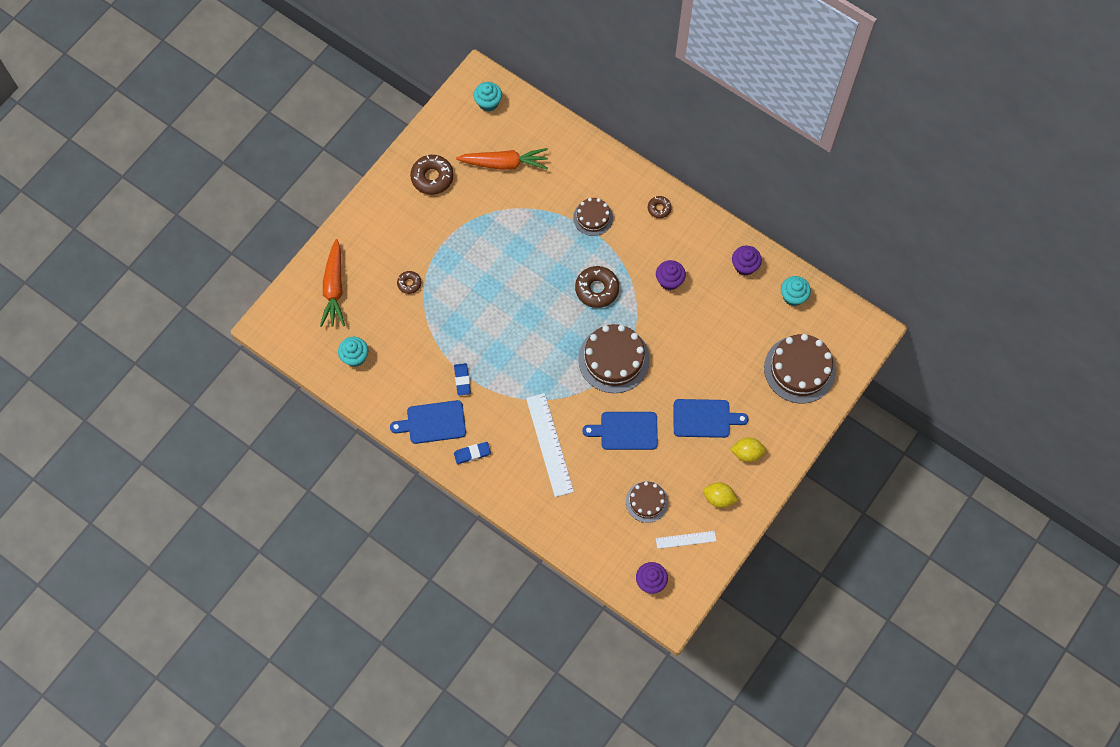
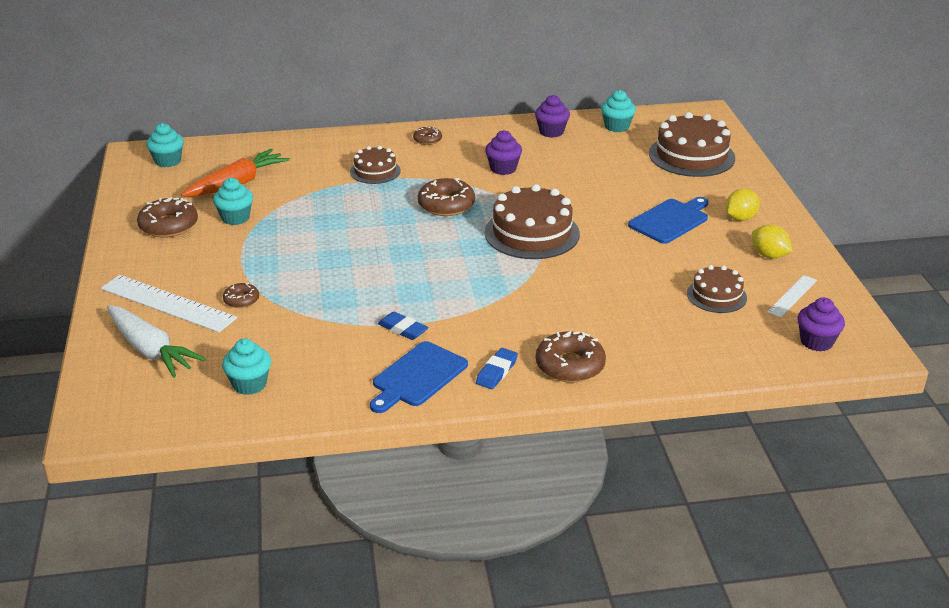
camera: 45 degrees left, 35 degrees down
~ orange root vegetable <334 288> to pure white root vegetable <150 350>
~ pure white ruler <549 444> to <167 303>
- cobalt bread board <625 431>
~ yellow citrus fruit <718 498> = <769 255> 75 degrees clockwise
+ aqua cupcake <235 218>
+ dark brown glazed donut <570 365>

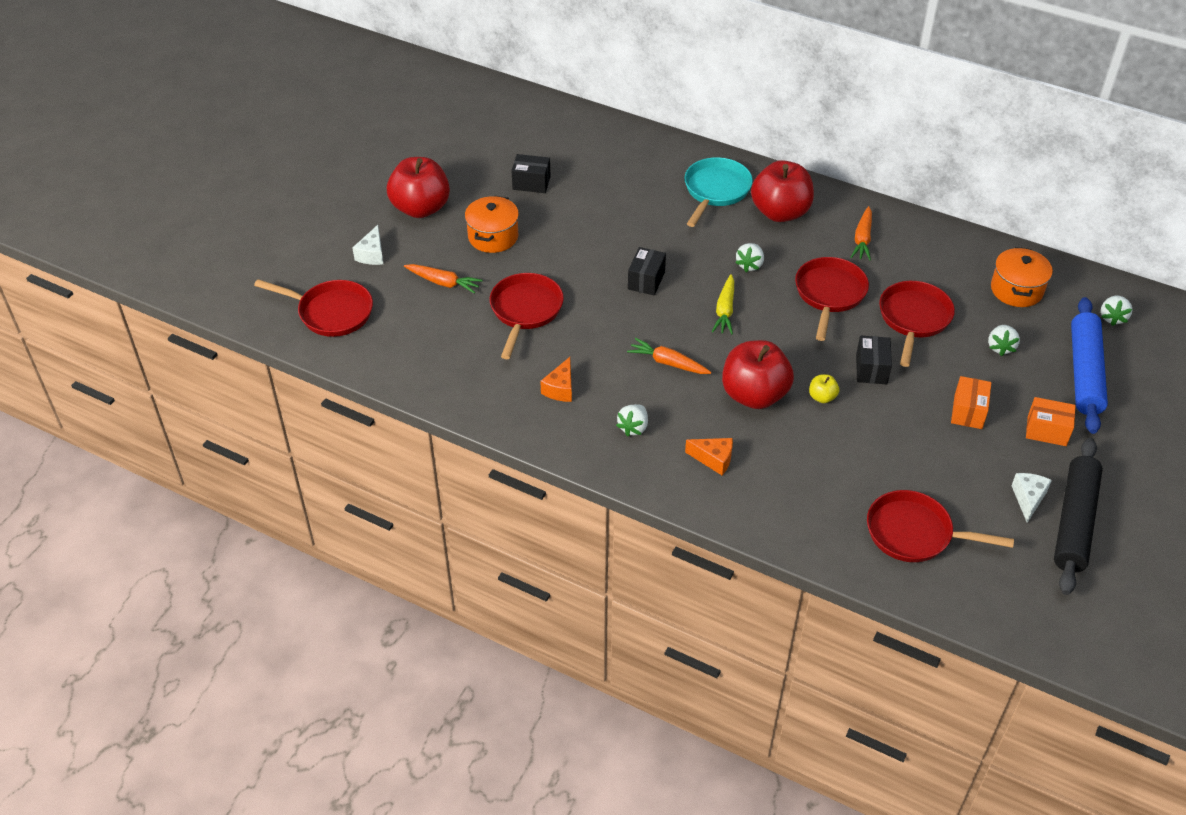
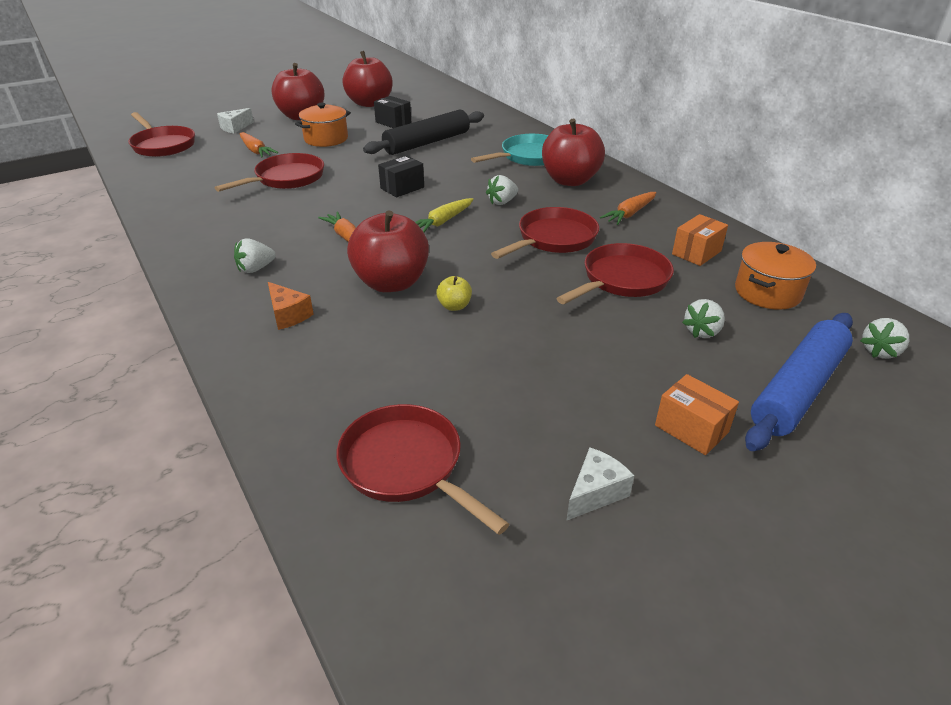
camera: 30 degrees right, 10 degrees down
- orange cheese <560 388>
- jet-black box <871 369>
~ orange box <968 412> to <696 253>
~ jet-black rolling pin <1074 522> to <427 143>
+ crimson toy apple <369 103>

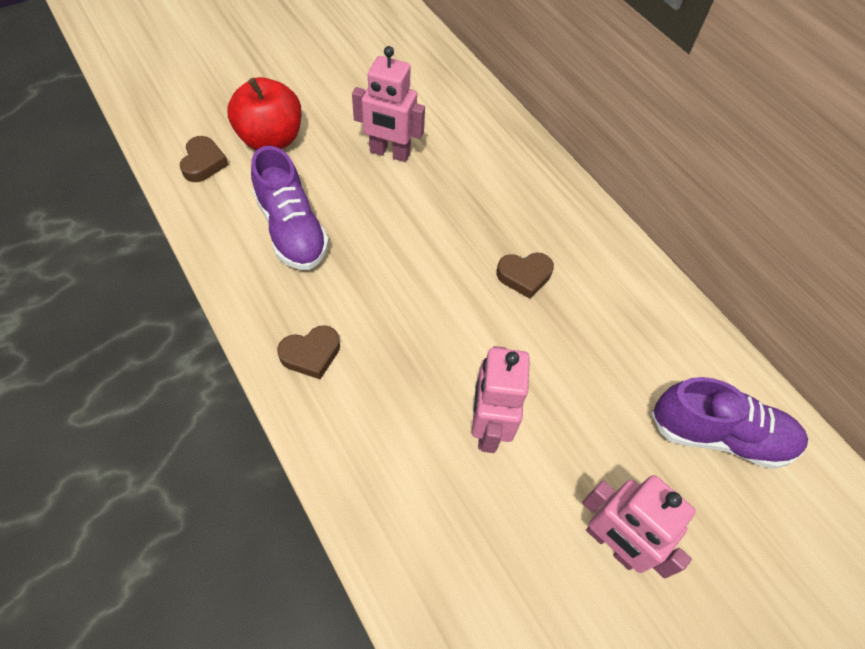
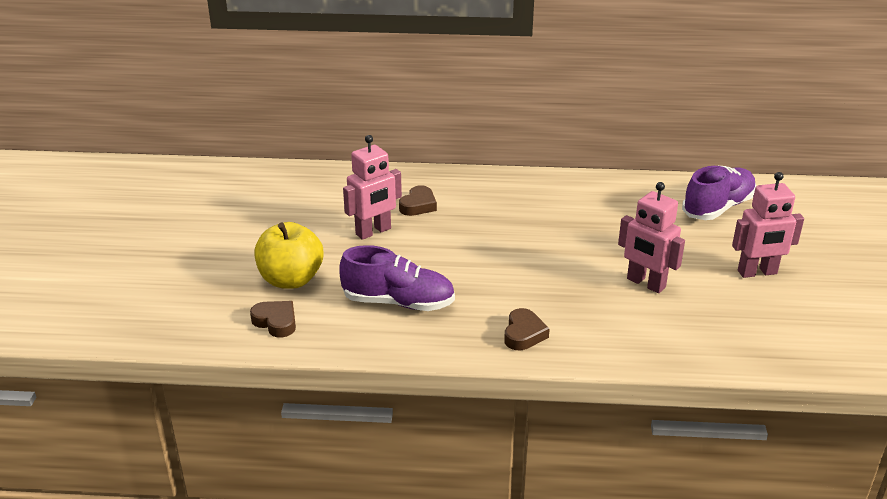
camera: 50 degrees left, 25 degrees down
~ crimson toy apple <271 139> to yellow toy apple <291 279>
~ dark brown love heart <524 276> to <418 205>

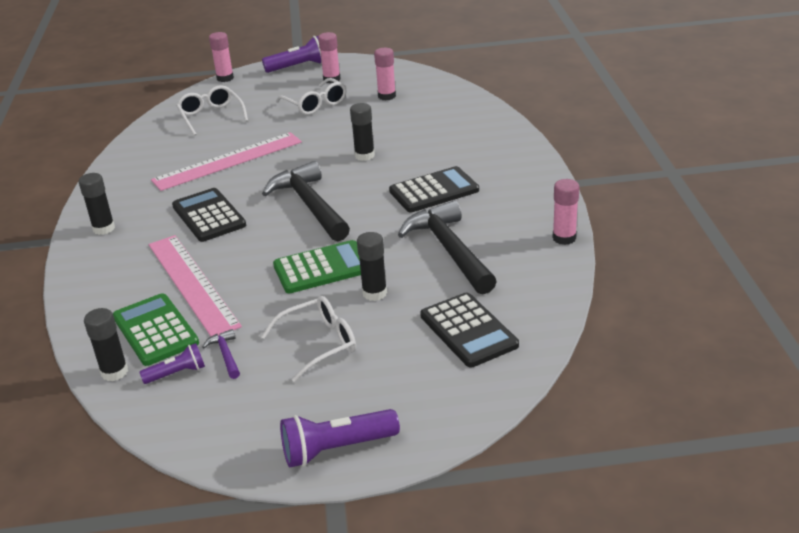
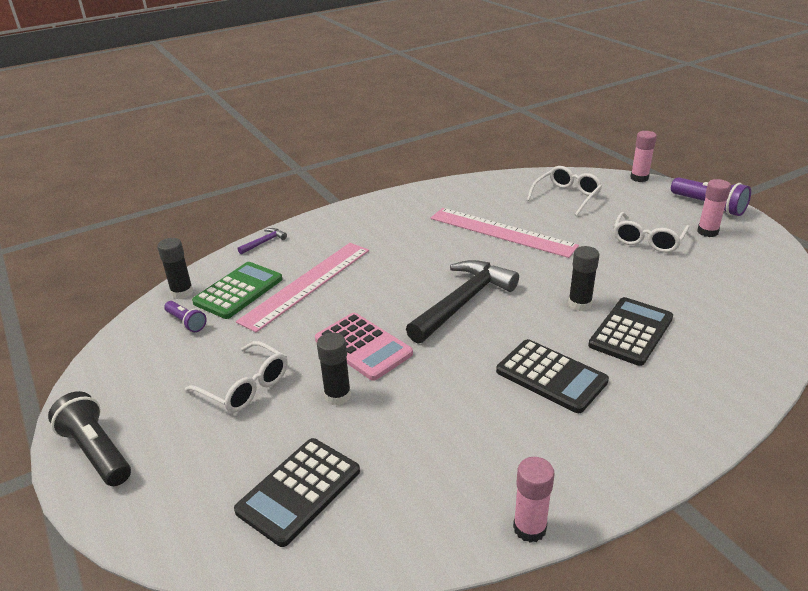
camera: 65 degrees right, 0 degrees up
- jet-black stick of glue <104 228>
~ jet-black adding machine <209 216> to <631 332>
~ purple carpenter's hammer <225 355> to <264 242>
~ leaf-green adding machine <322 268> to rose-pink adding machine <363 347>
~ purple flashlight <336 449> to jet-black flashlight <97 452>
- rose-pink stick of glue <386 96>
- jet-black carpenter's hammer <449 250>

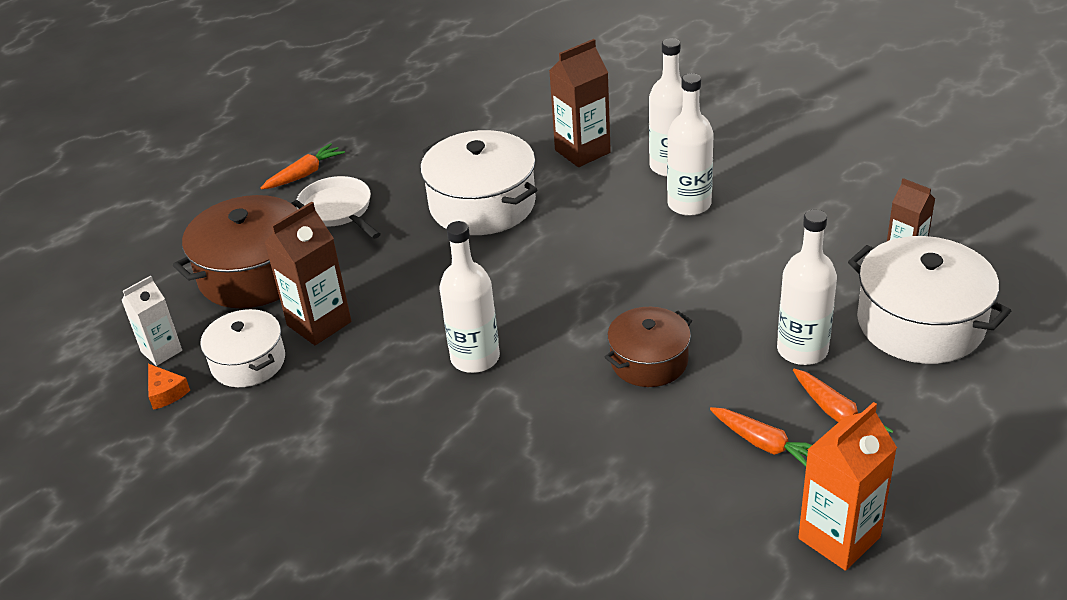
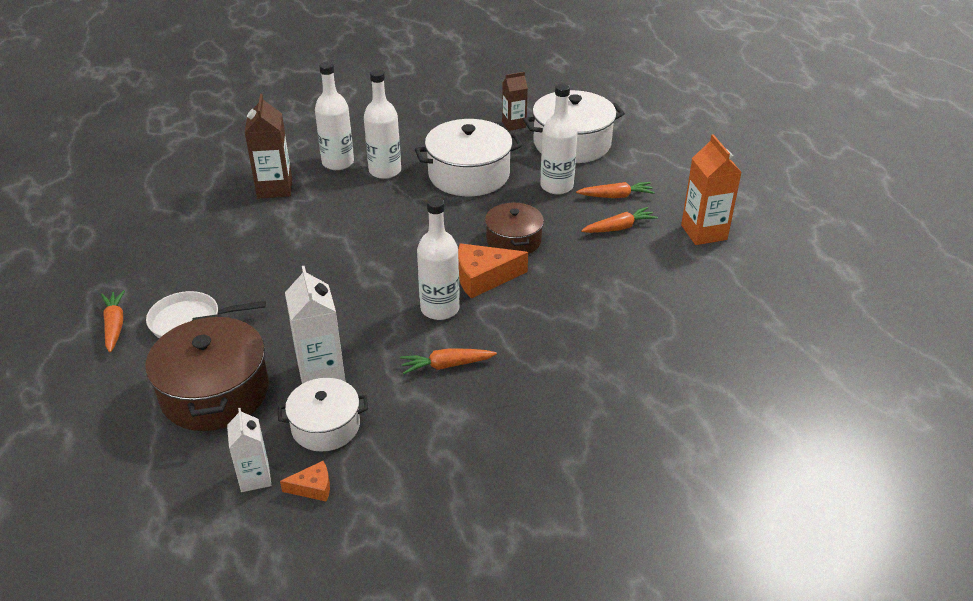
camera: 65 degrees left, 0 degrees up
~ dark brown milk carton <319 323> to pure white milk carton <321 373>
~ pure white pot <482 204> to <469 175>
+ orange root vegetable <447 365>
+ orange cheese <483 278>

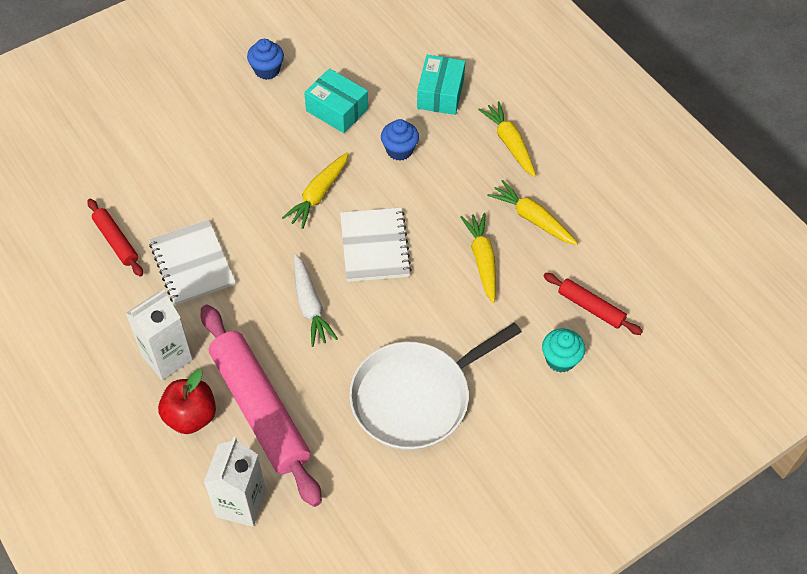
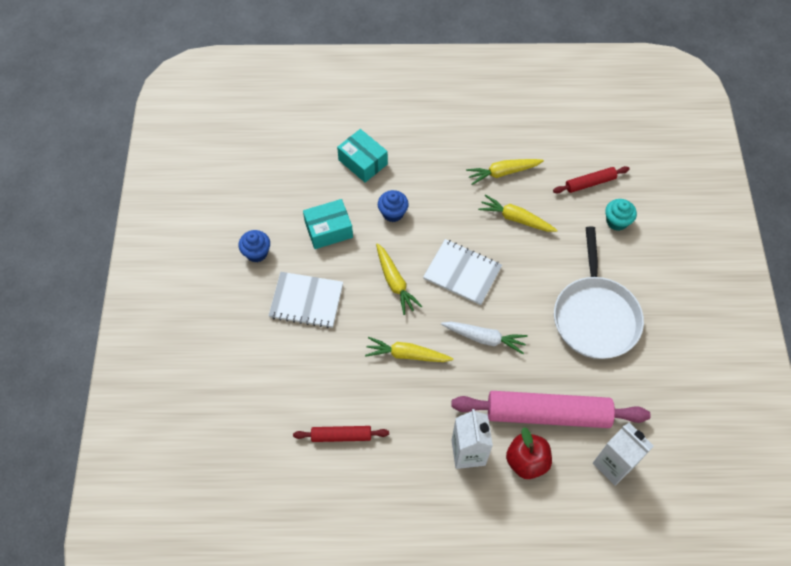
camera: 55 degrees left, 5 degrees up
~ pure white exercise book <192 264> to <306 301>
~ yellow root vegetable <509 143> to <407 355>

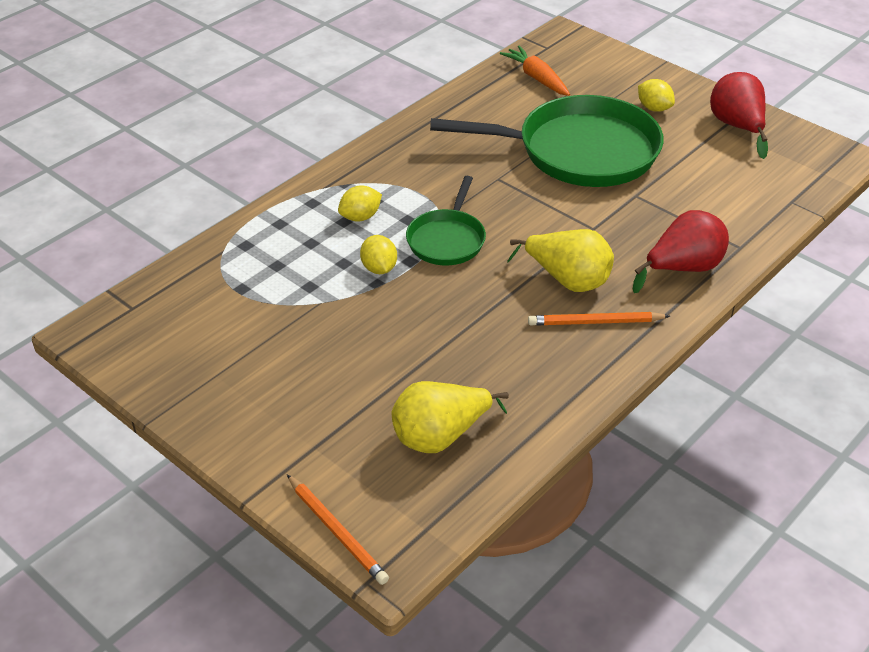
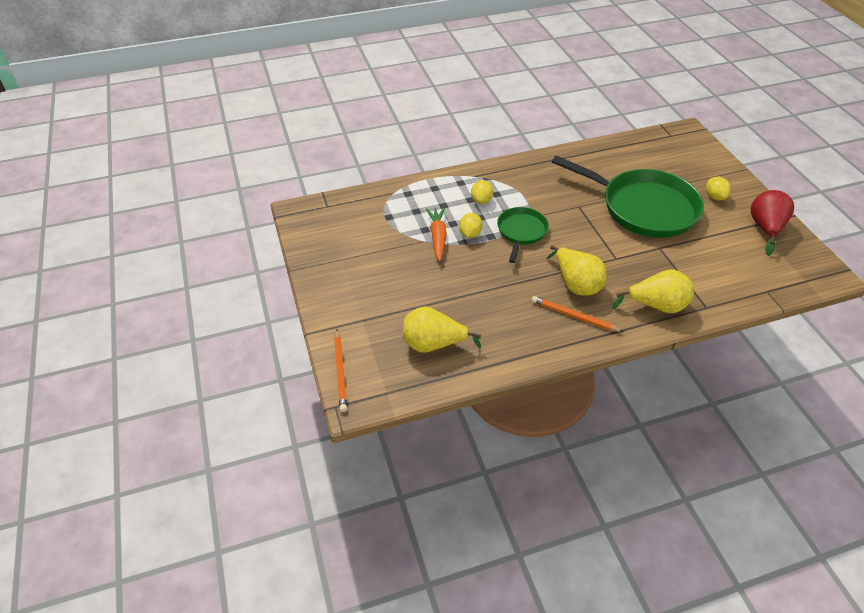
camera: 30 degrees right, 5 degrees up
~ yellow citrus fruit <360 217> = <481 200> 75 degrees counterclockwise
~ leaf-green frying pan <447 240> = <521 232> 150 degrees clockwise
~ orange root vegetable <537 78> to <437 237>
~ crimson pear fruit <683 269> to yellow pear fruit <656 306>

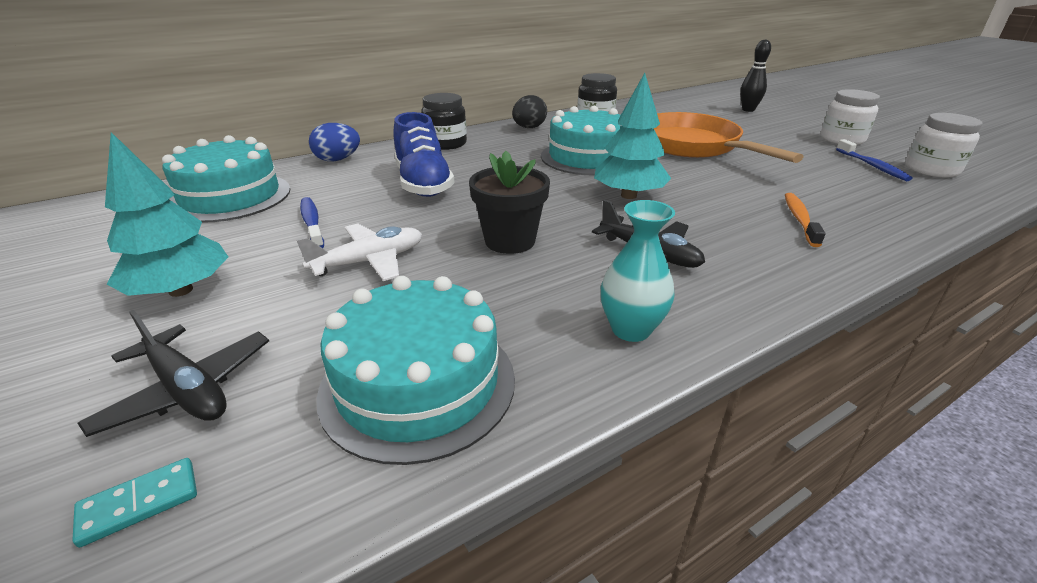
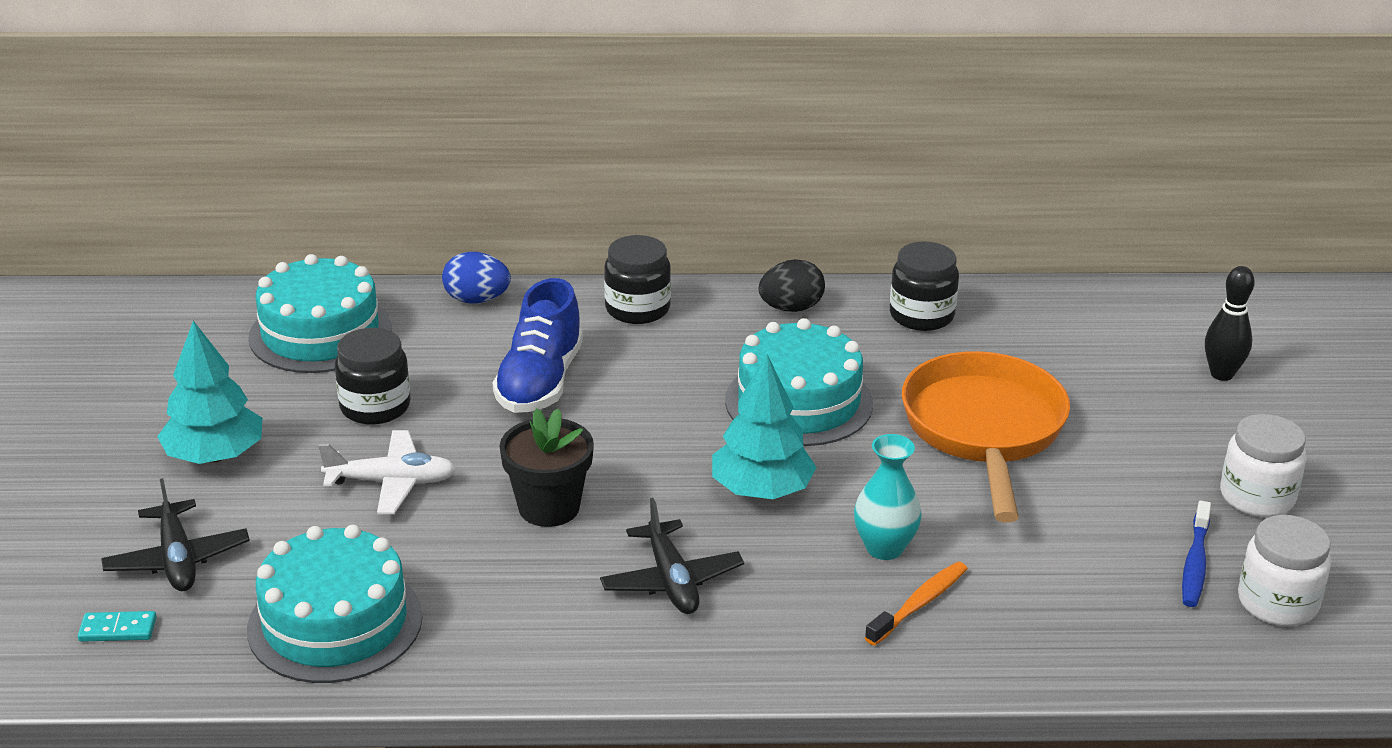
camera: 30 degrees right, 0 degrees up
~ cobalt tooth brush <312 223> to jet-black jar <375 407>
~ aqua vase <631 329> to <884 548>

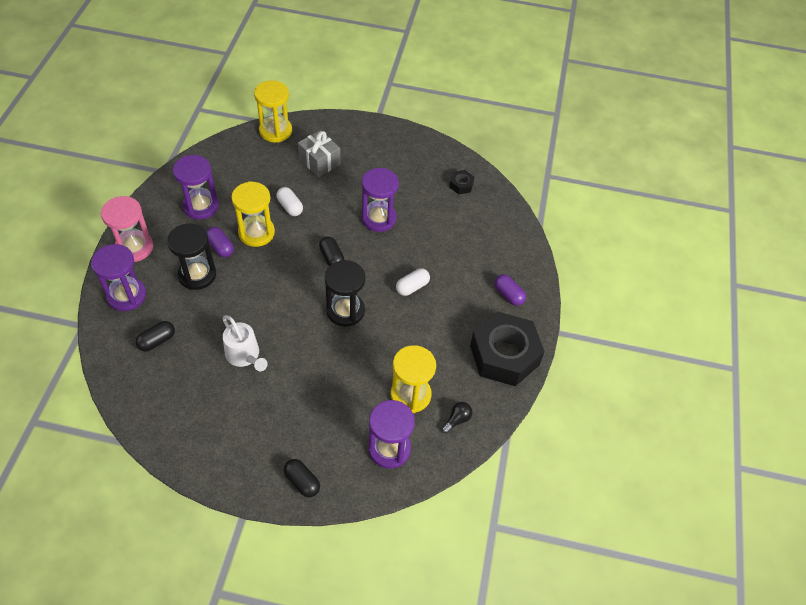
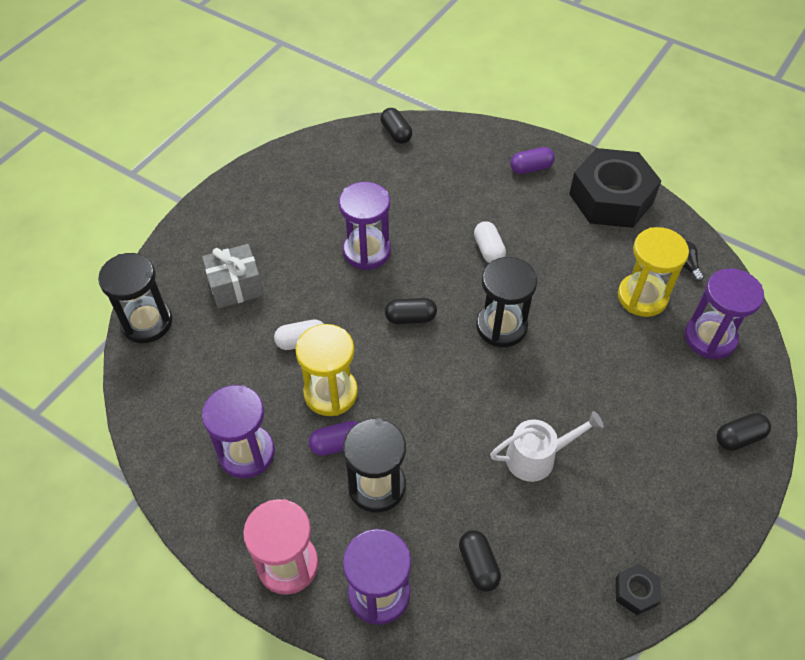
camera: 65 degrees left, 0 degrees up
~ yellow sand timer <275 131> to jet-black sand timer <147 322>
~ jet-black nut <461 185> to <636 591>
+ jet-black capsule <396 133>

